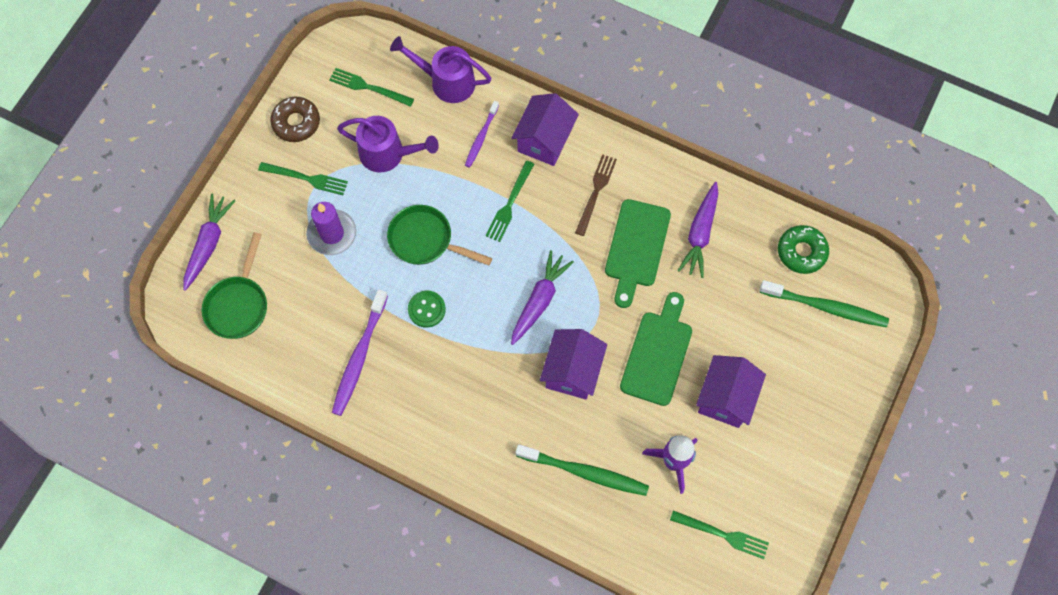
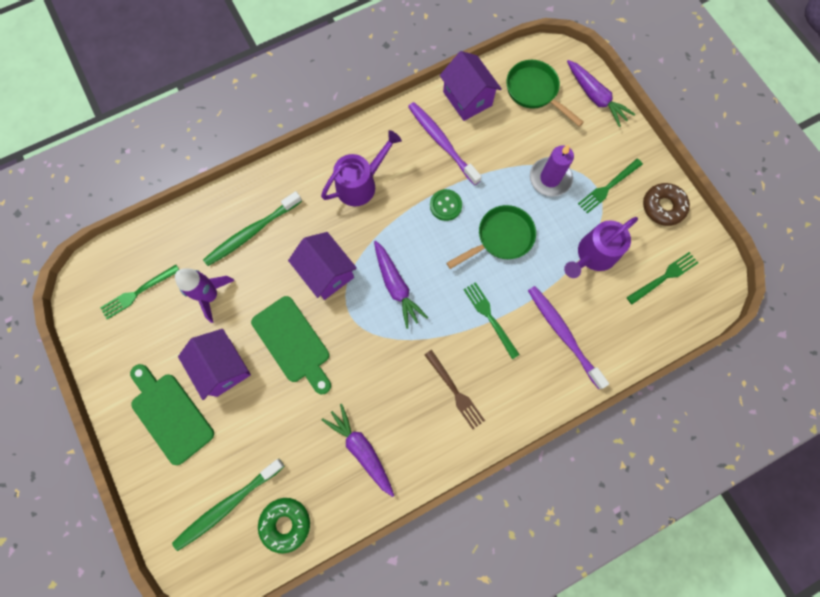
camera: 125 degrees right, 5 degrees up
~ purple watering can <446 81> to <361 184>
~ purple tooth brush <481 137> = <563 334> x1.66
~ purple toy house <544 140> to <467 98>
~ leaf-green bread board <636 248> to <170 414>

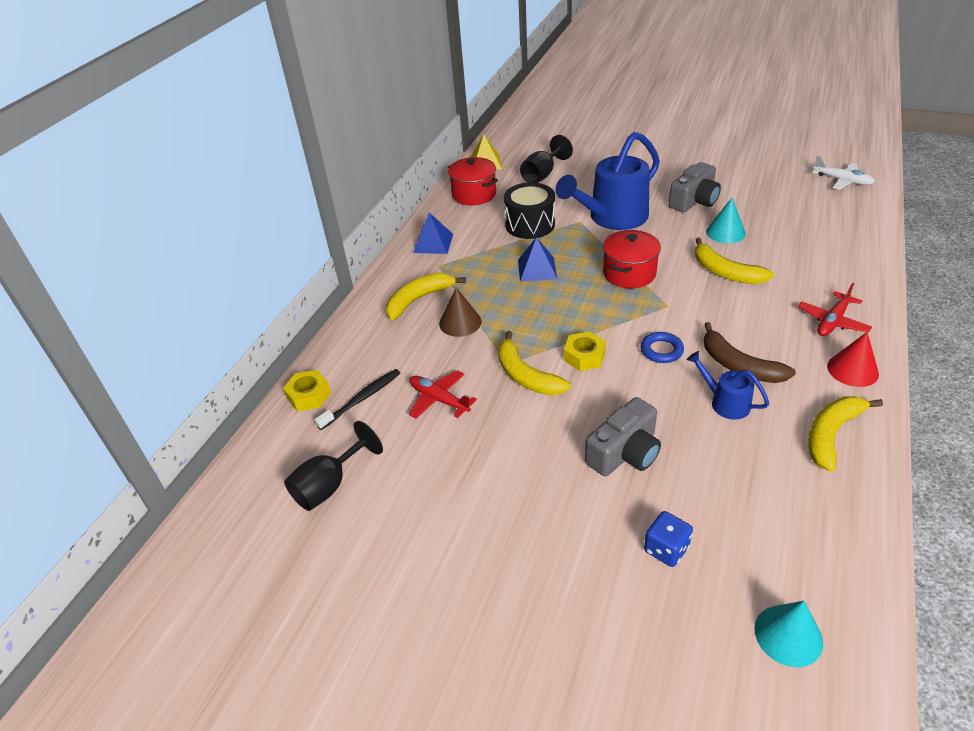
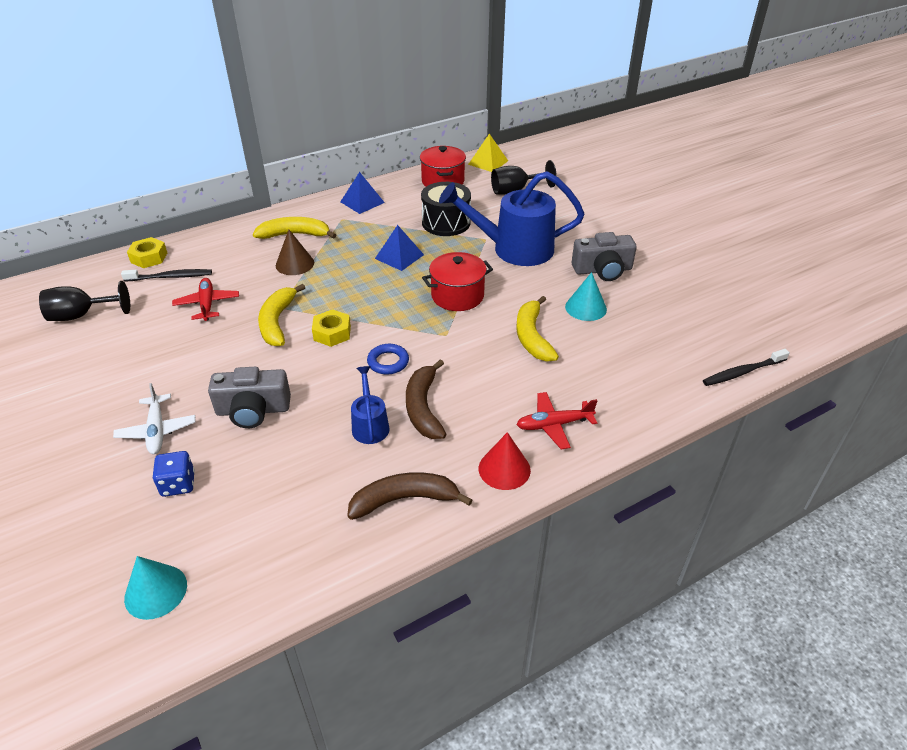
camera: 35 degrees right, 0 degrees up
~ yellow banana fruit <831 435> to dark brown banana fruit <404 500>
~ pure white plane <842 180> to <157 430>
+ jet-black tooth brush <743 372>

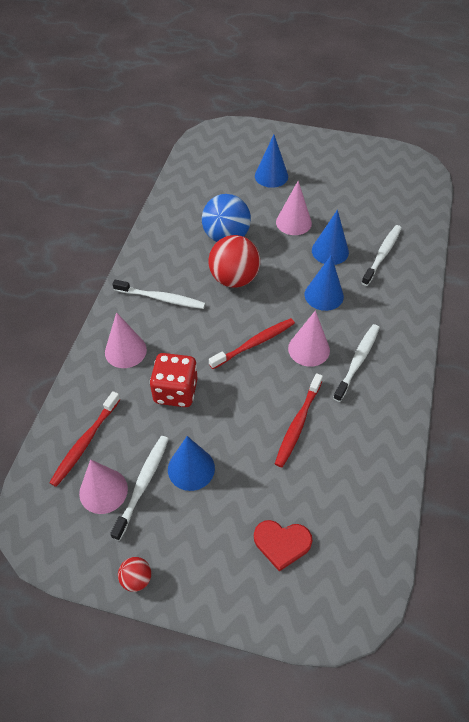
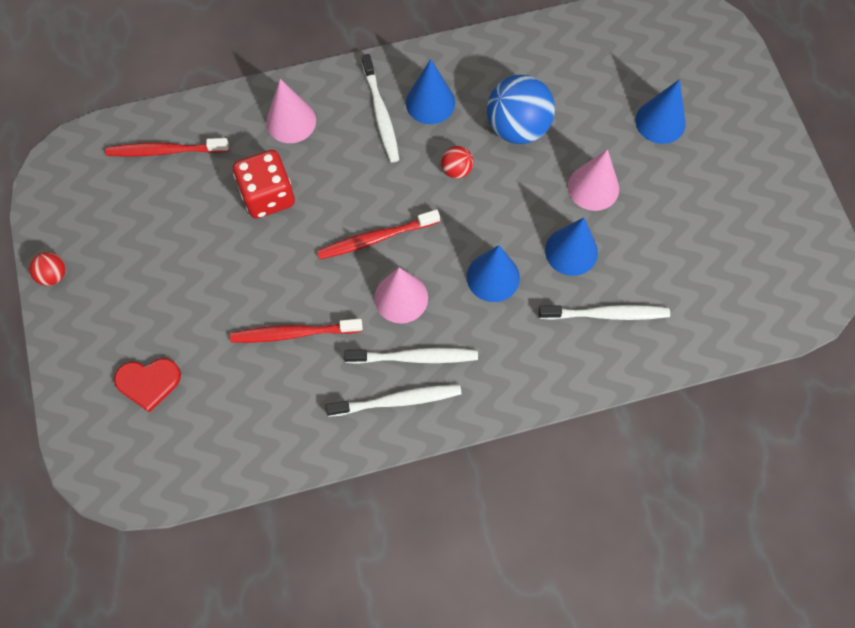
camera: 60 degrees right, 15 degrees up
- rose-pink solid cone <103 491>
~ pure white tooth brush <143 484> to <398 400>
~ cobalt solid cone <191 468> to <430 102>
~ crimson play ball <234 279> = <456 170> x0.48
~ crimson tooth brush <254 343> = <375 238> 135 degrees clockwise
~ crimson love heart <282 543> = <148 382> 75 degrees counterclockwise

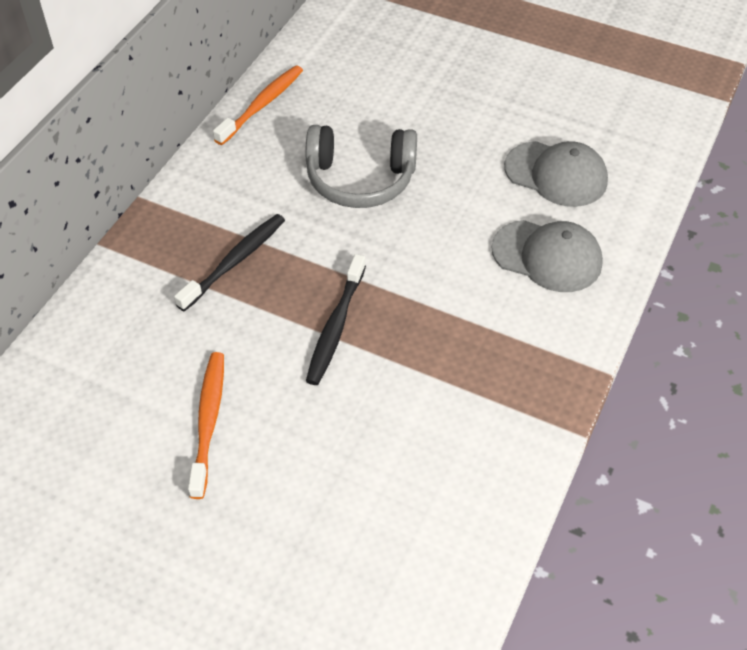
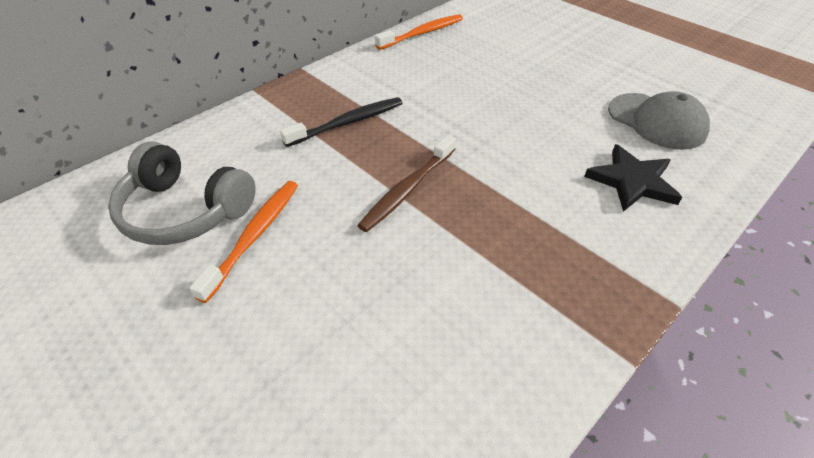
camera: 20 degrees right, 5 degrees down
~ gray over-ear headphones <360 179> to <185 211>
~ jet-black tooth brush <336 326> to dark brown tooth brush <407 189>
~ gray cap <547 256> to jet-black five-pointed star <632 181>

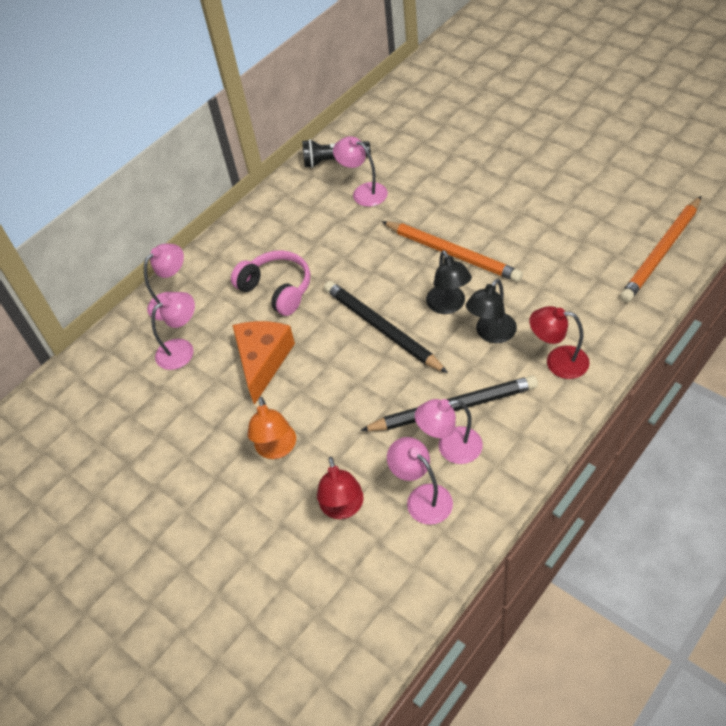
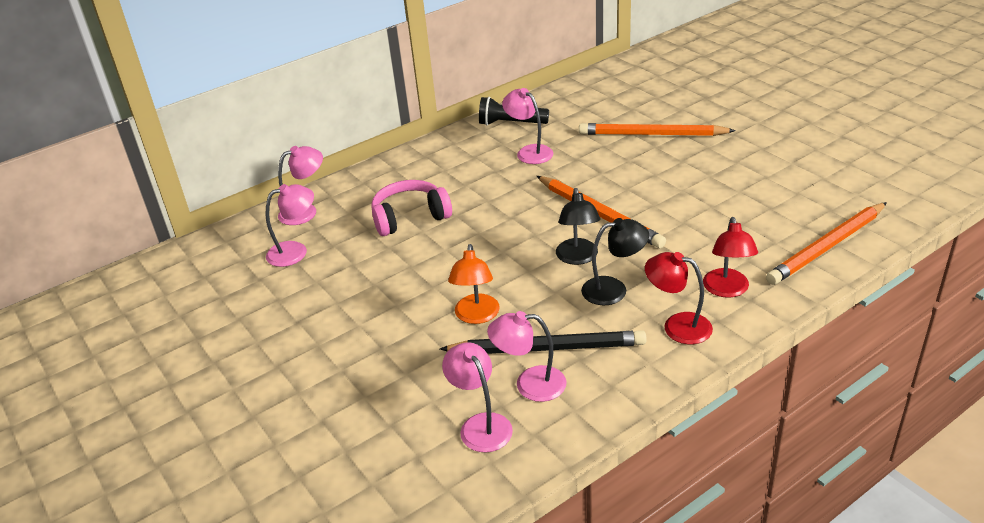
camera: 10 degrees right, 15 degrees down
~ rose-pink over-ear headphones <277 289> = <410 217> 75 degrees counterclockwise
- orange cheese <262 361>
~ orange desk lamp <276 449> to <476 316>
~ crimson desk lamp <343 508> to <727 290>
- jet-black wooden pencil <382 328>
~ jet-black desk lamp <491 334> = <613 289> 150 degrees counterclockwise
+ orange wooden pencil <652 134>

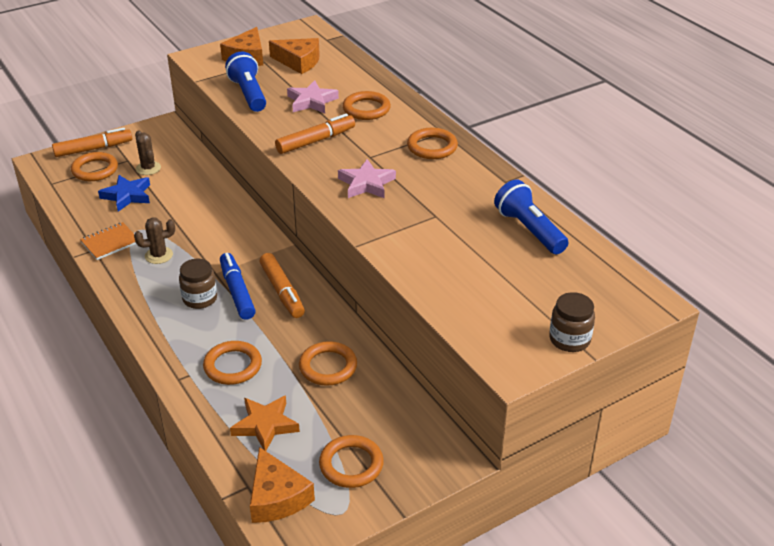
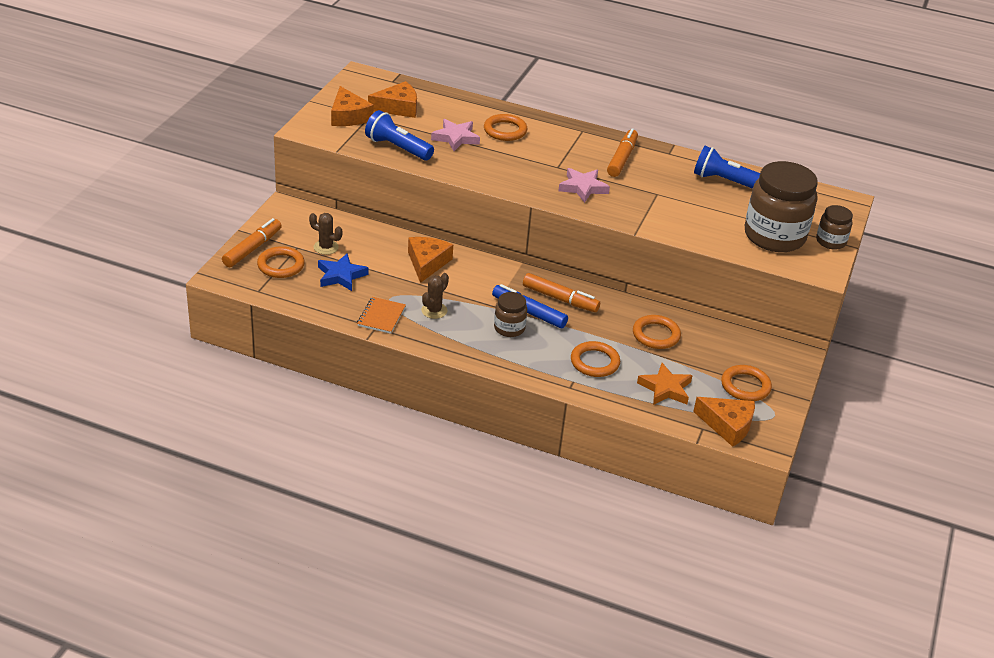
camera: 40 degrees left, 0 degrees up
~ orange marker <316 141> to <622 158>
- orange ring <432 147>
+ orange cheese <427 263>
+ dark brown jar <774 236>

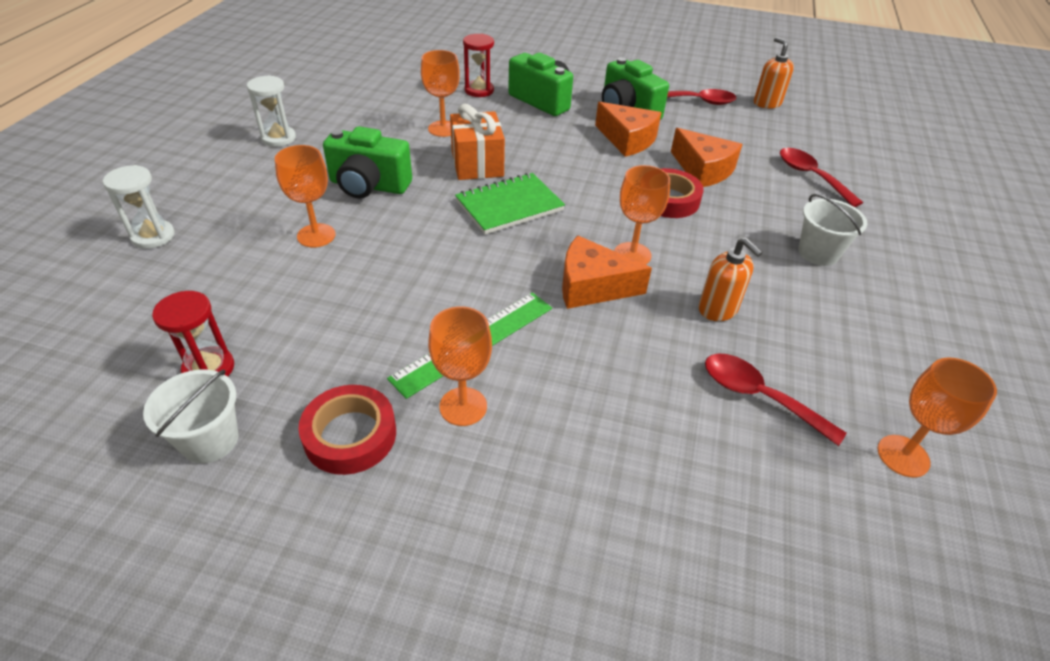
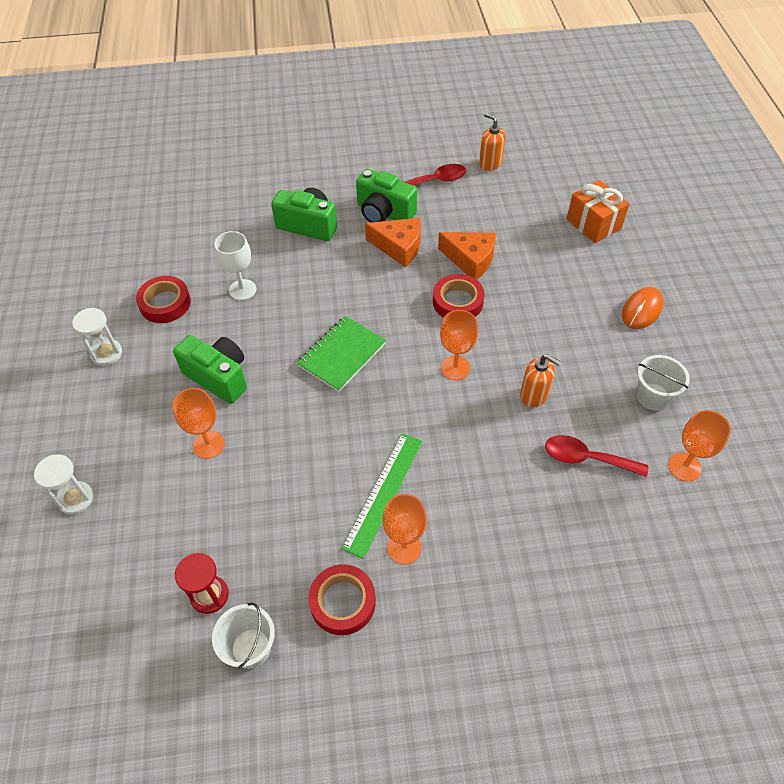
camera: 20 degrees left, 10 degrees up
~ leaf-green photo camera <369 186> = <218 377> 135 degrees counterclockwise
~ orange chalice <443 129> to pure white chalice <242 290>
~ orange gift <477 164> to <593 224>
- crimson sand timer <479 90>
- orange cheese <592 286>
- crimson spoon <811 176>
~ pure white pail <818 253> to <652 396>
+ crimson tape <165 303>
+ orange PC mouse <642 310>

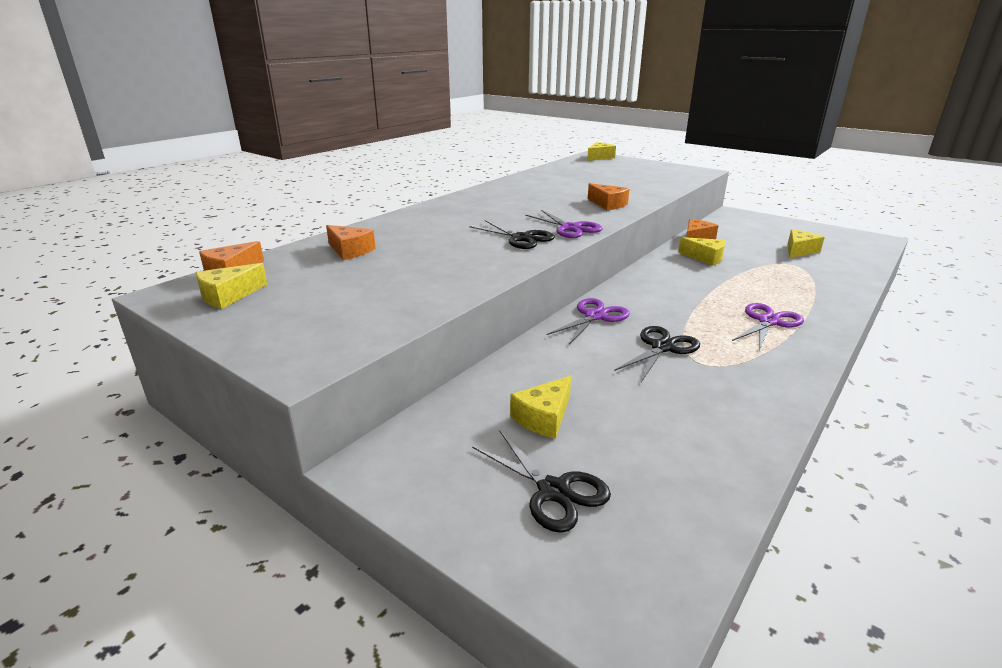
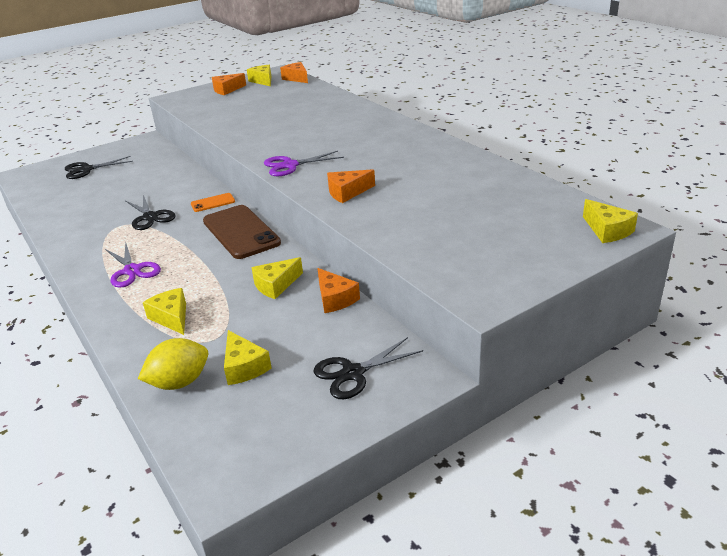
camera: 110 degrees right, 5 degrees up
~ orange cheese <350 251> to <227 90>
~ jet-black scissors <521 238> to <353 373>
~ yellow cheese <544 417> to <171 317>
~ purple scissors <595 316> to orange phone <213 203>
+ yellow citrus fruit <179 382>
+ dark brown phone <241 232>

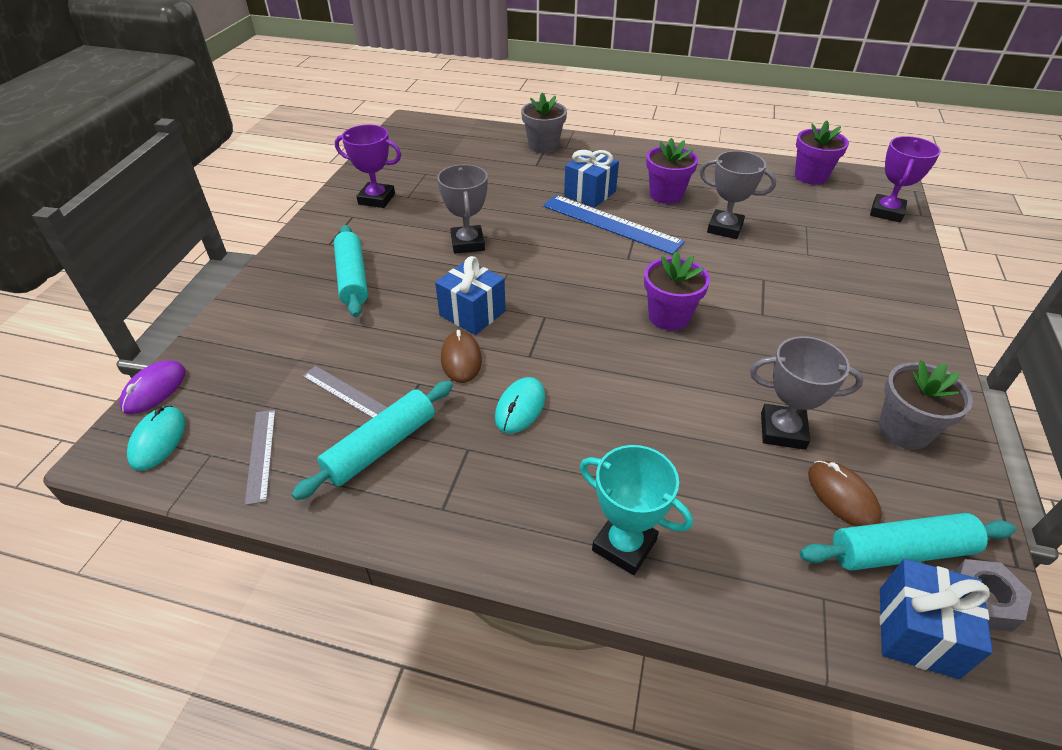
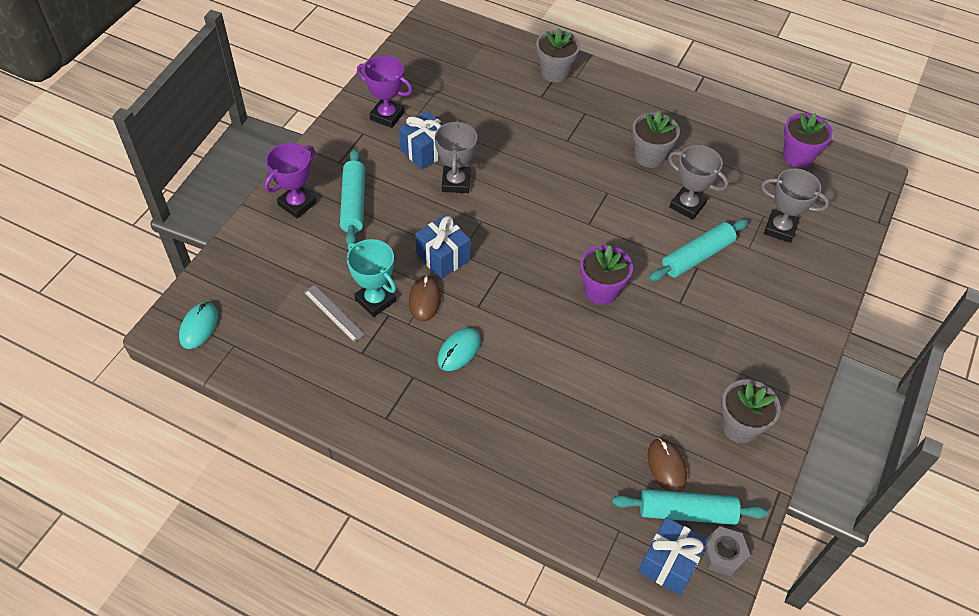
camera: 10 degrees right, 10 degrees up
- purple PC mouse <154 389>
- gray ruler <261 454>
~ aqua rolling pin <381 447> to <697 256>
- cobalt ruler <610 224>
~ cobalt gift <590 194> to <425 151>
~ aqua prize cup <624 545> to <375 300>
~ purple potted plant <666 195> to gray potted plant <649 156>
~ gray prize cup <782 431> to <780 229>
~ purple prize cup <886 212> to <297 204>

